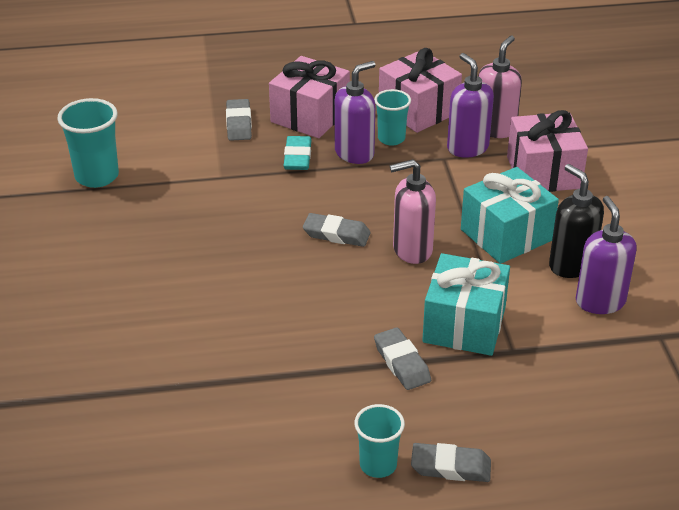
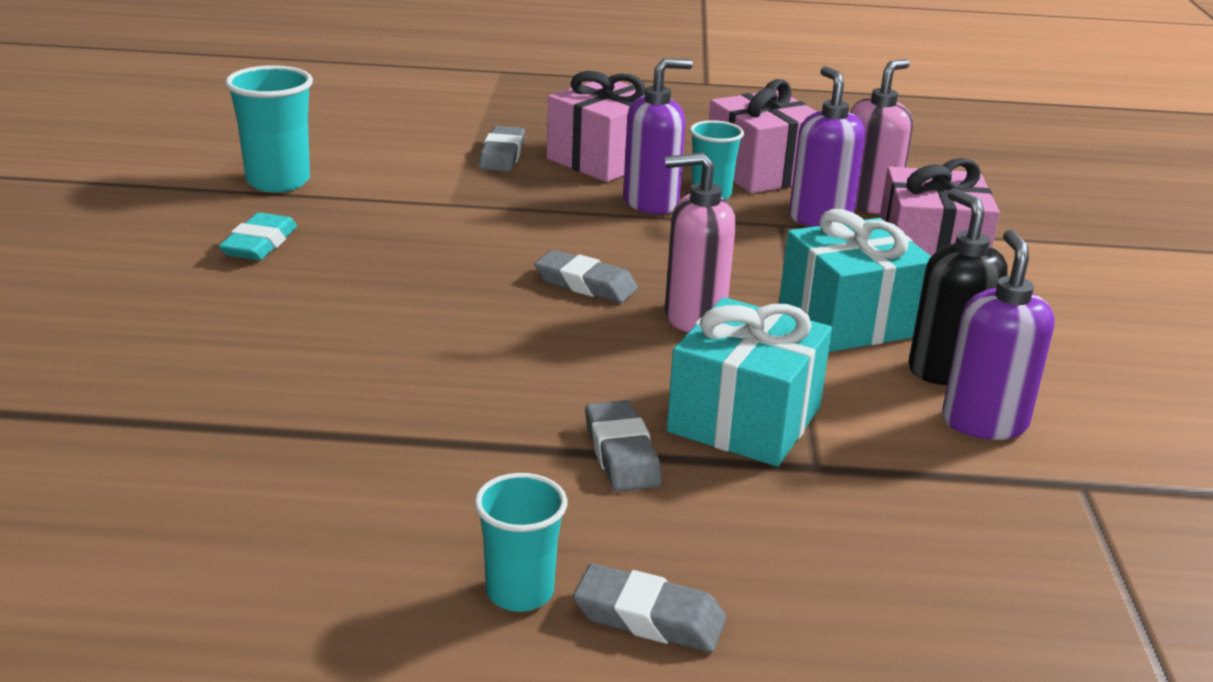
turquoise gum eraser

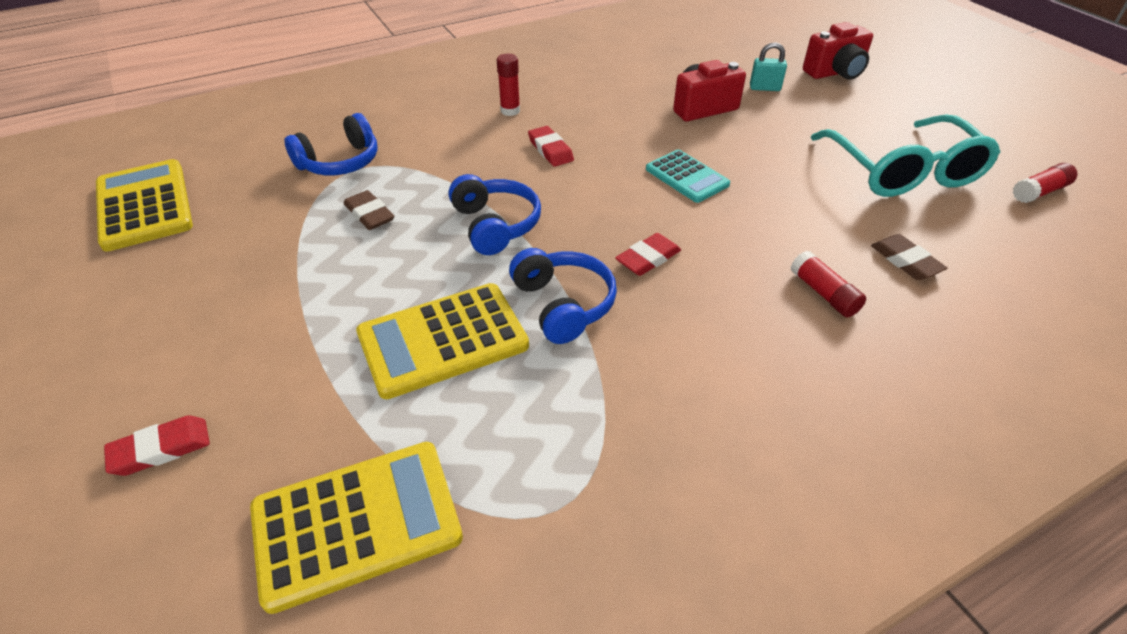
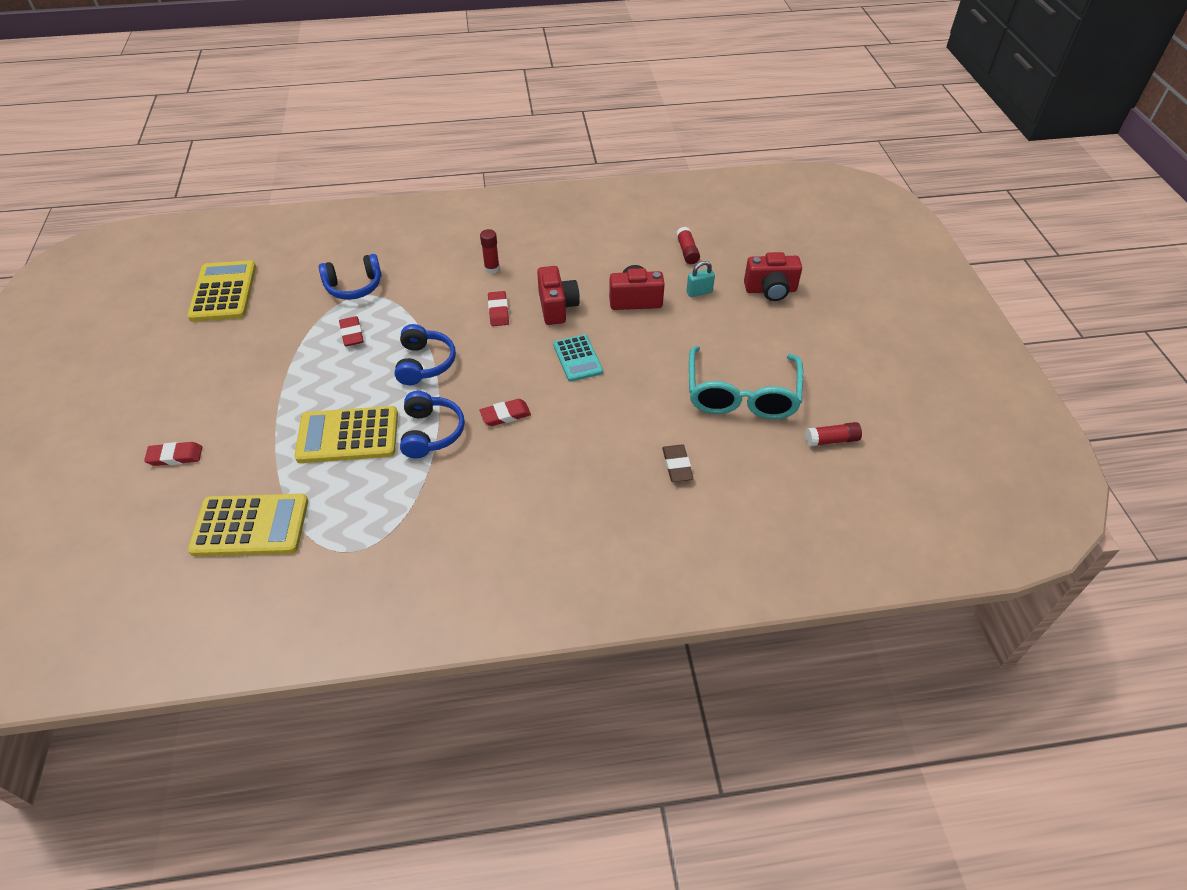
crimson gum eraser (2nd from left)
turquoise small lock
crimson glue stick (2nd from left)
crimson photo camera (1st from left)

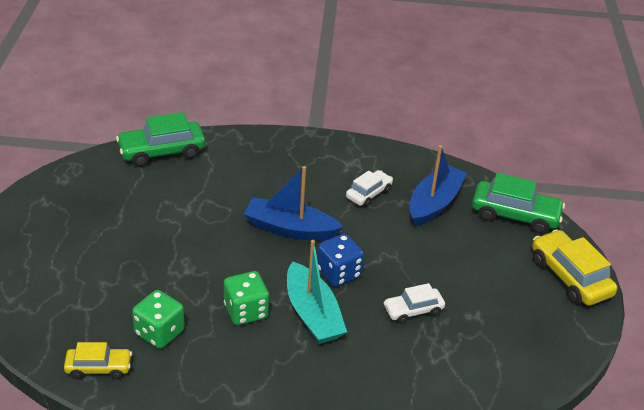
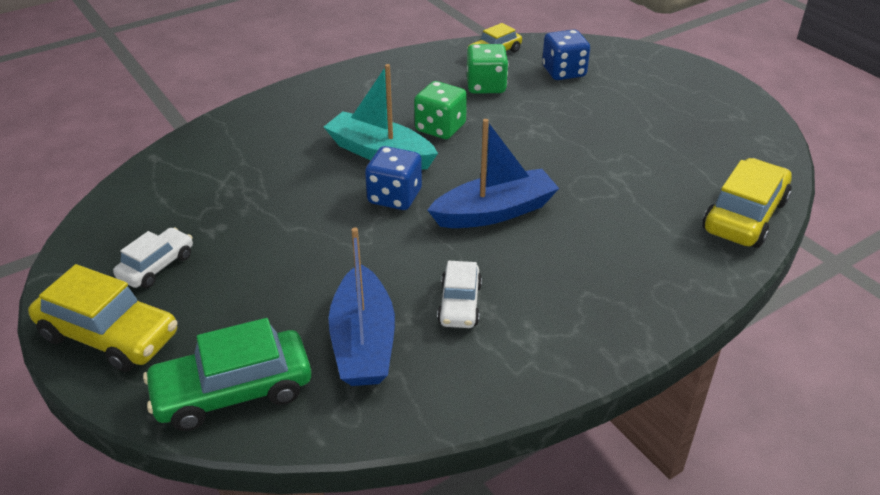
golden automobile (3rd from left)
snow-white automobile (1st from left)
blue game die (2nd from left)

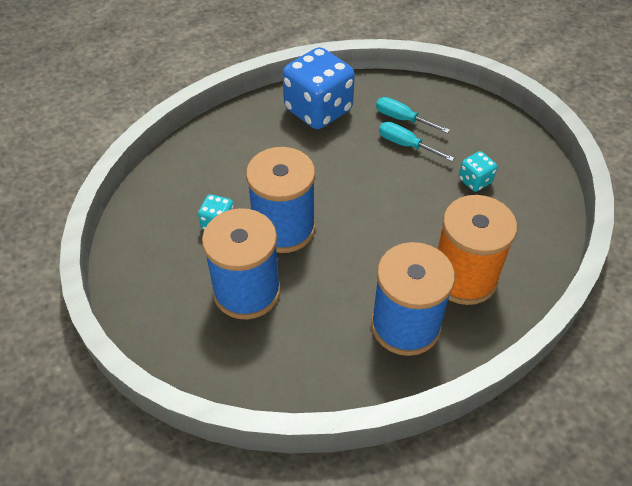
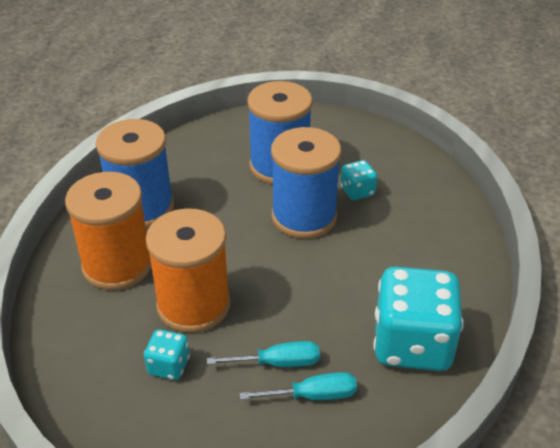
turquoise game die (3rd from left)
orange-coloured reel of thread (2nd from left)

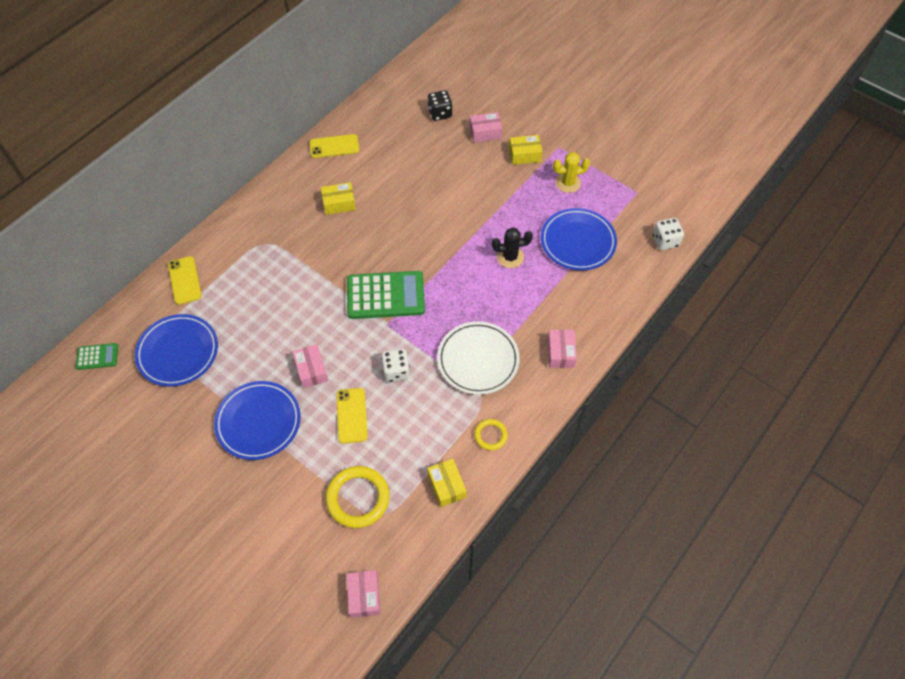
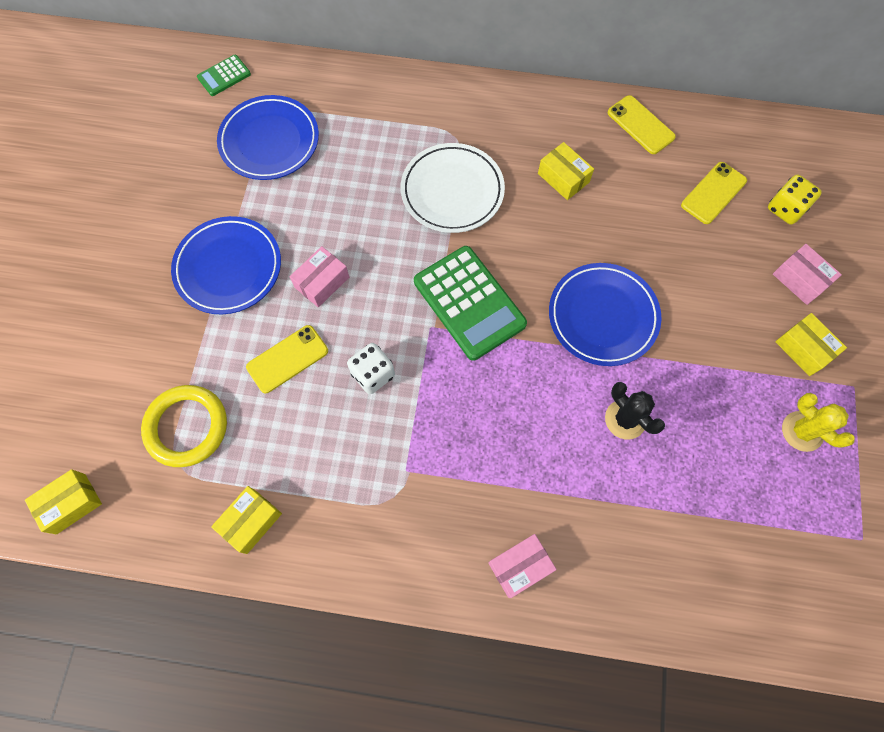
green pocket calculator (1st from left)
golden smartphone (3rd from left)
golden parcel (1st from left)
golden game die
snow-white plate
golden torus (2nd from left in the first image)
blue plate (3rd from left)
snow-white game die (2nd from left in the first image)

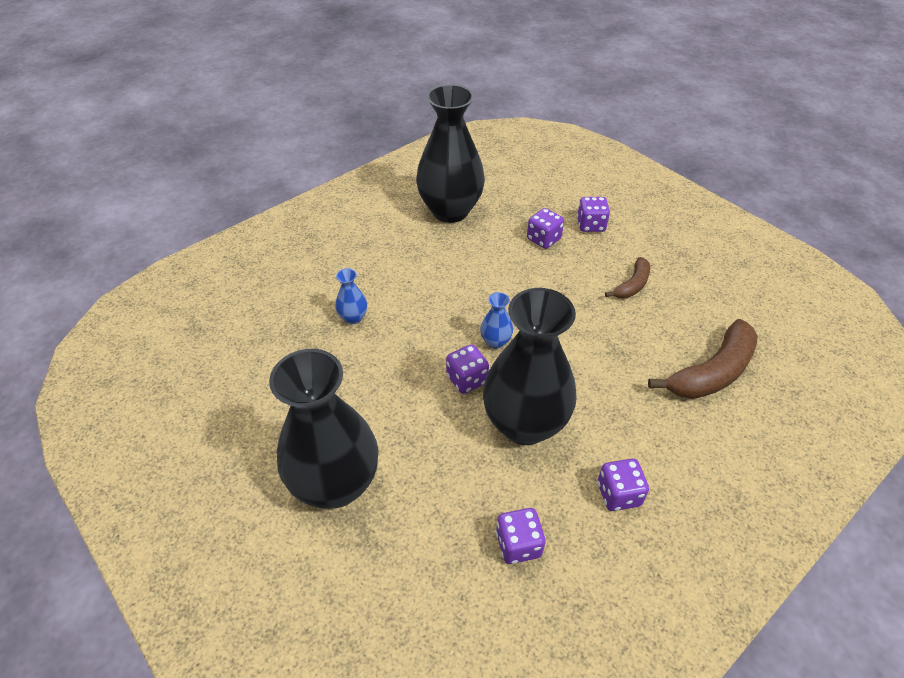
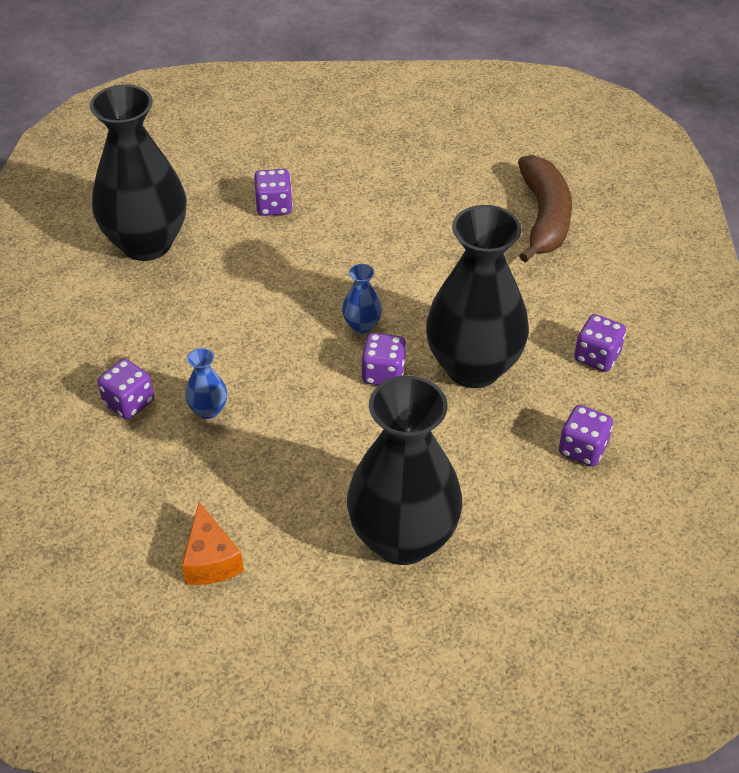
purple game die (1st from left)
russet banana (1st from left in the first image)
orange-coloured cheese wedge

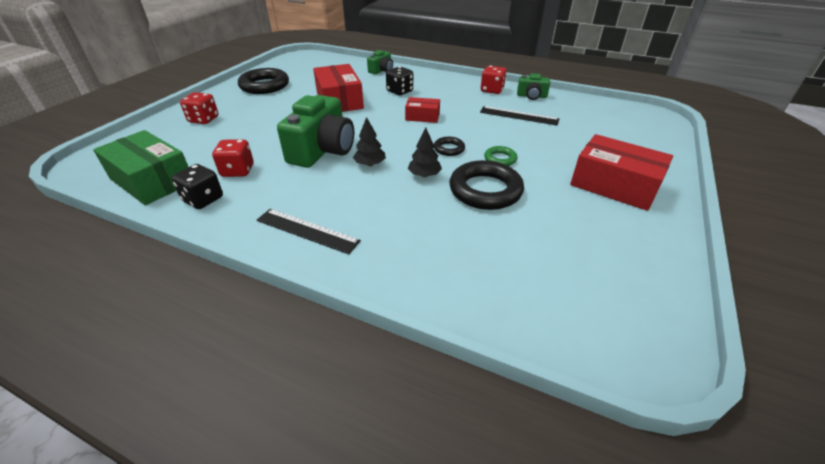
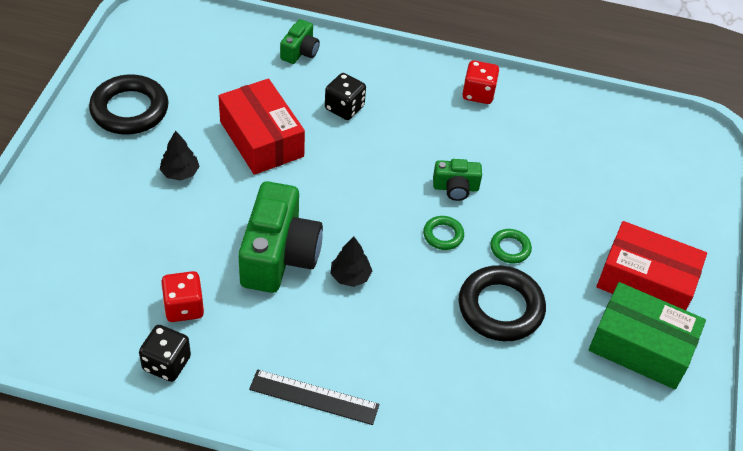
green parcel
crimson game die (1st from left in the first image)
crimson parcel (2nd from left in the first image)
jet-black fir tree (1st from left)
green torus (1st from left)
jet-black straightedge (2nd from left in the first image)
green photo camera (3rd from left)

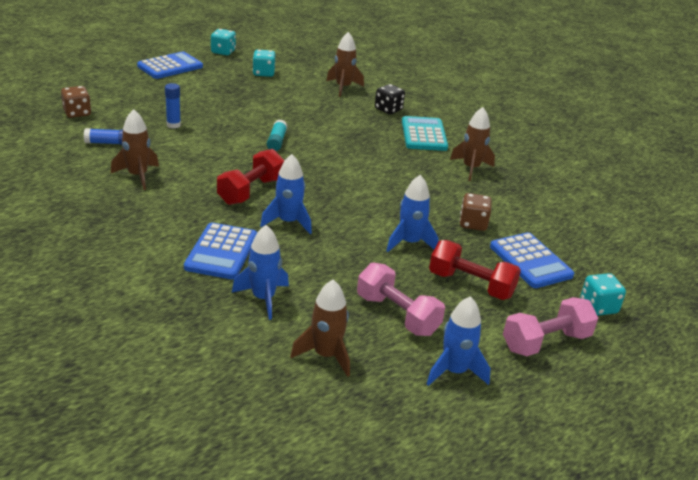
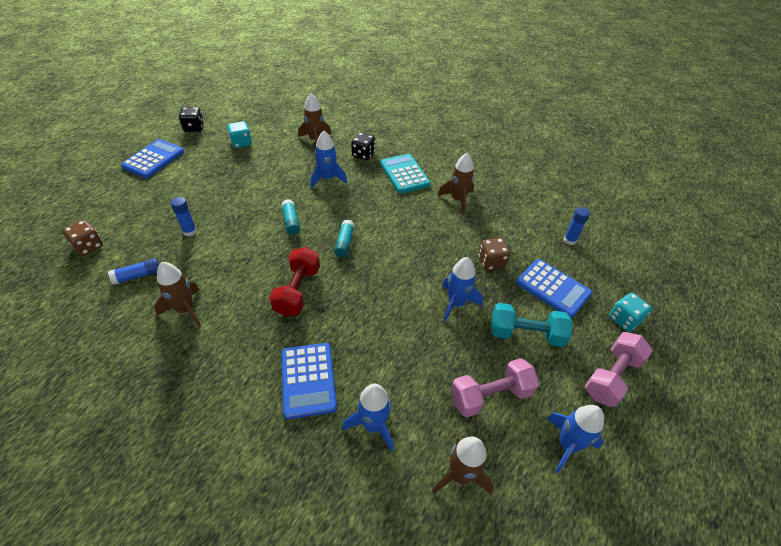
jet-black game die (1st from left)
blue rocket (1st from left)
rose-pink hand weight (1st from left)
turquoise hand weight
turquoise glue stick (2nd from left)
blue glue stick (3rd from left)

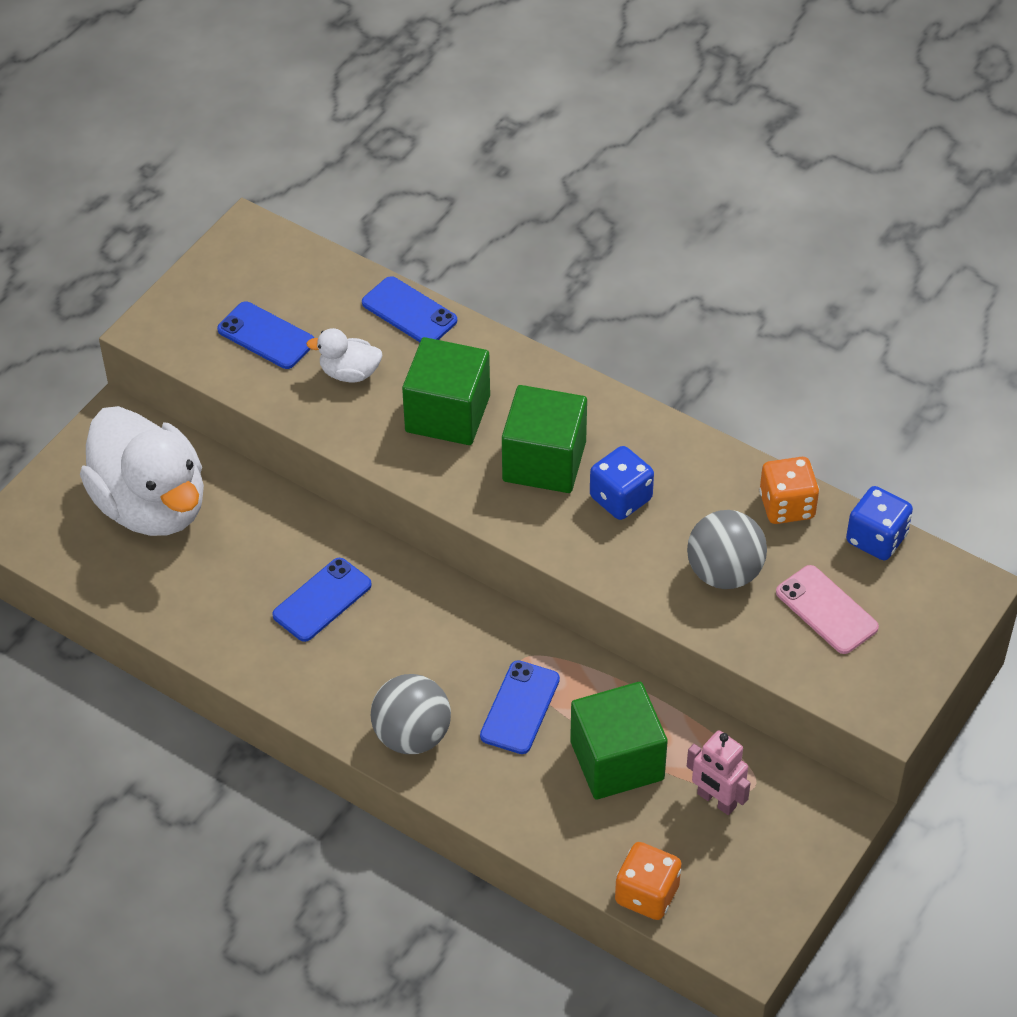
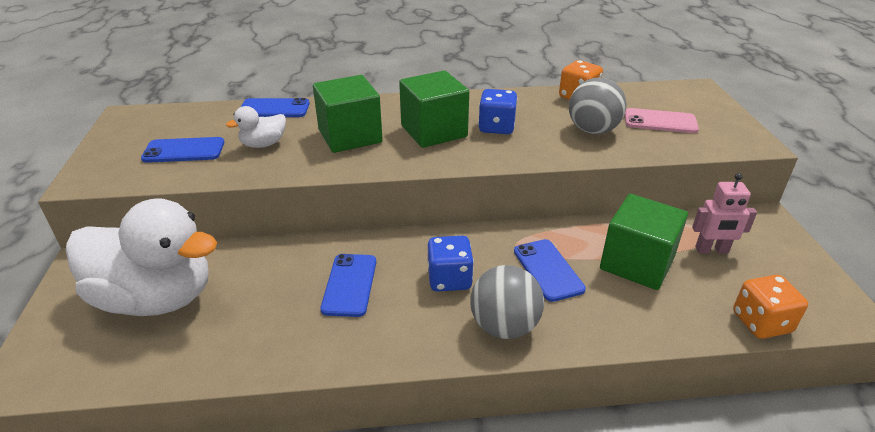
blue game die (1st from left)

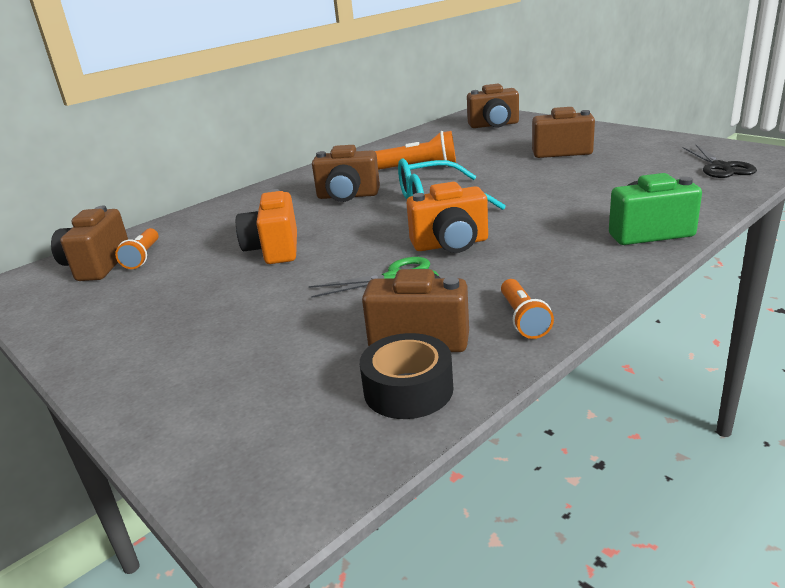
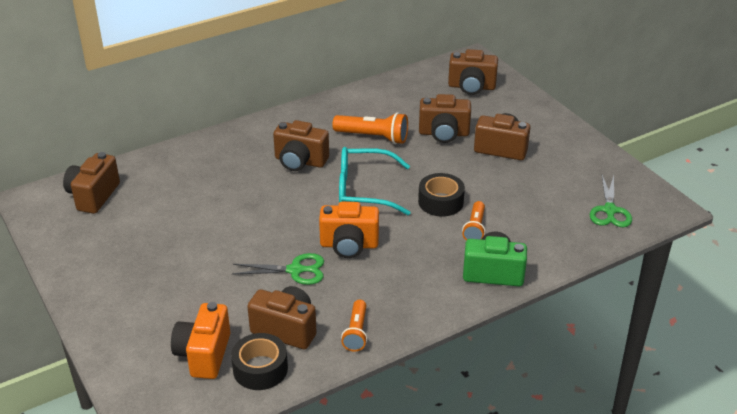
orange-coloured torch (3rd from left)
orange-coloured photo camera (1st from left)
green shears (2nd from left)
jet-black sticky tape (2nd from left)
russet photo camera (4th from left)

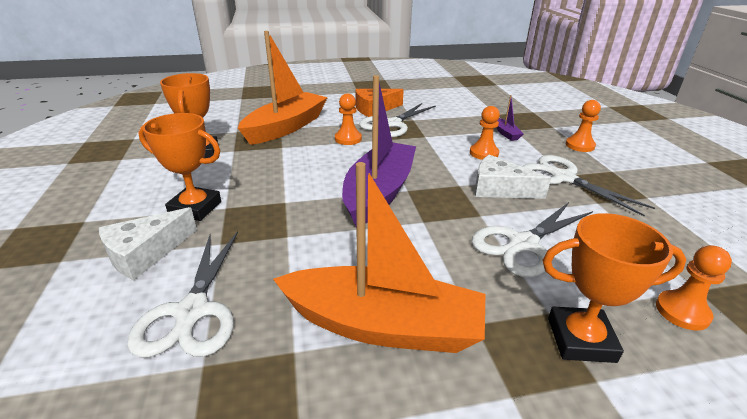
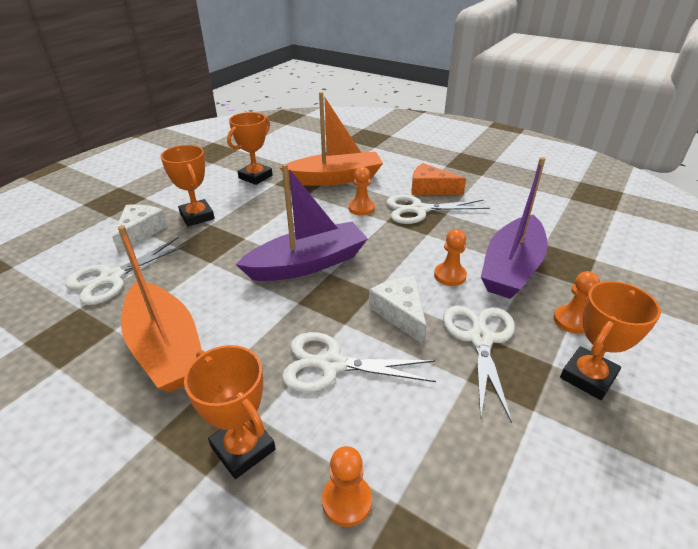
snow-white cheese wedge (1st from left)
purple sailboat (2nd from left)
orange-coloured award cup (4th from left)

